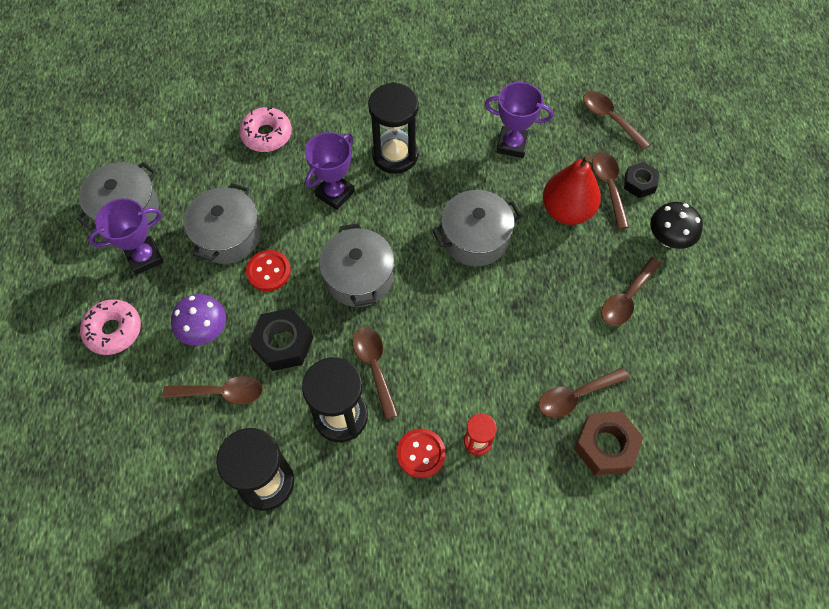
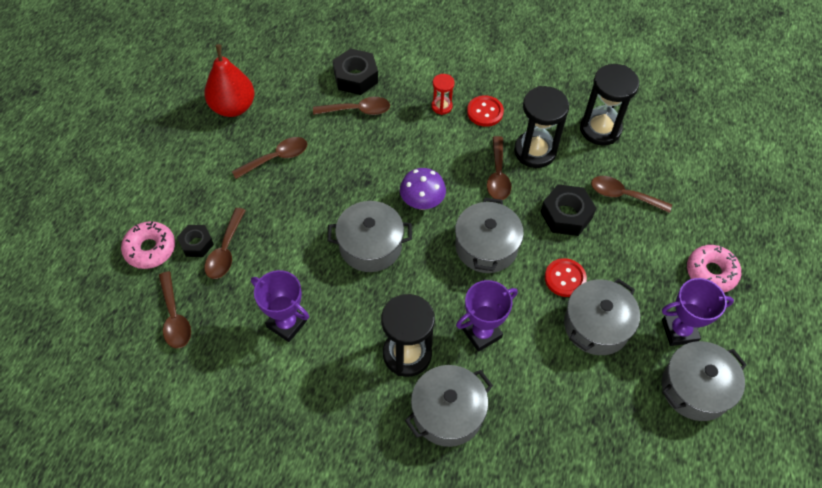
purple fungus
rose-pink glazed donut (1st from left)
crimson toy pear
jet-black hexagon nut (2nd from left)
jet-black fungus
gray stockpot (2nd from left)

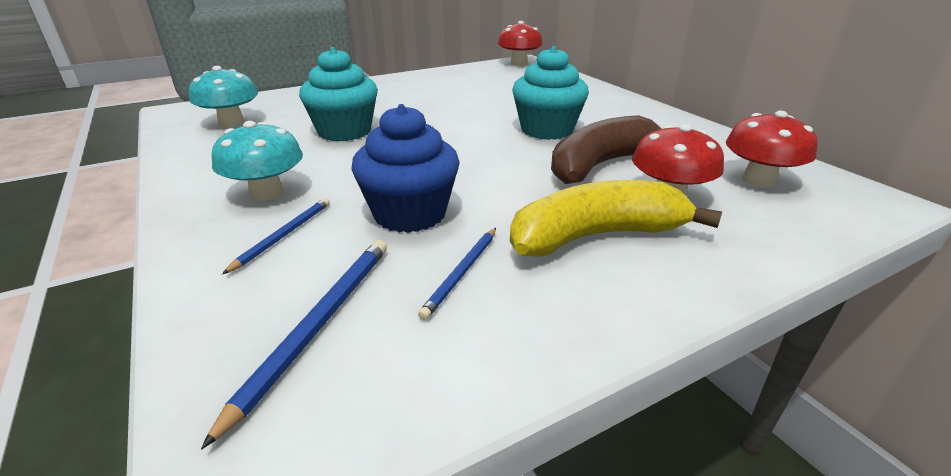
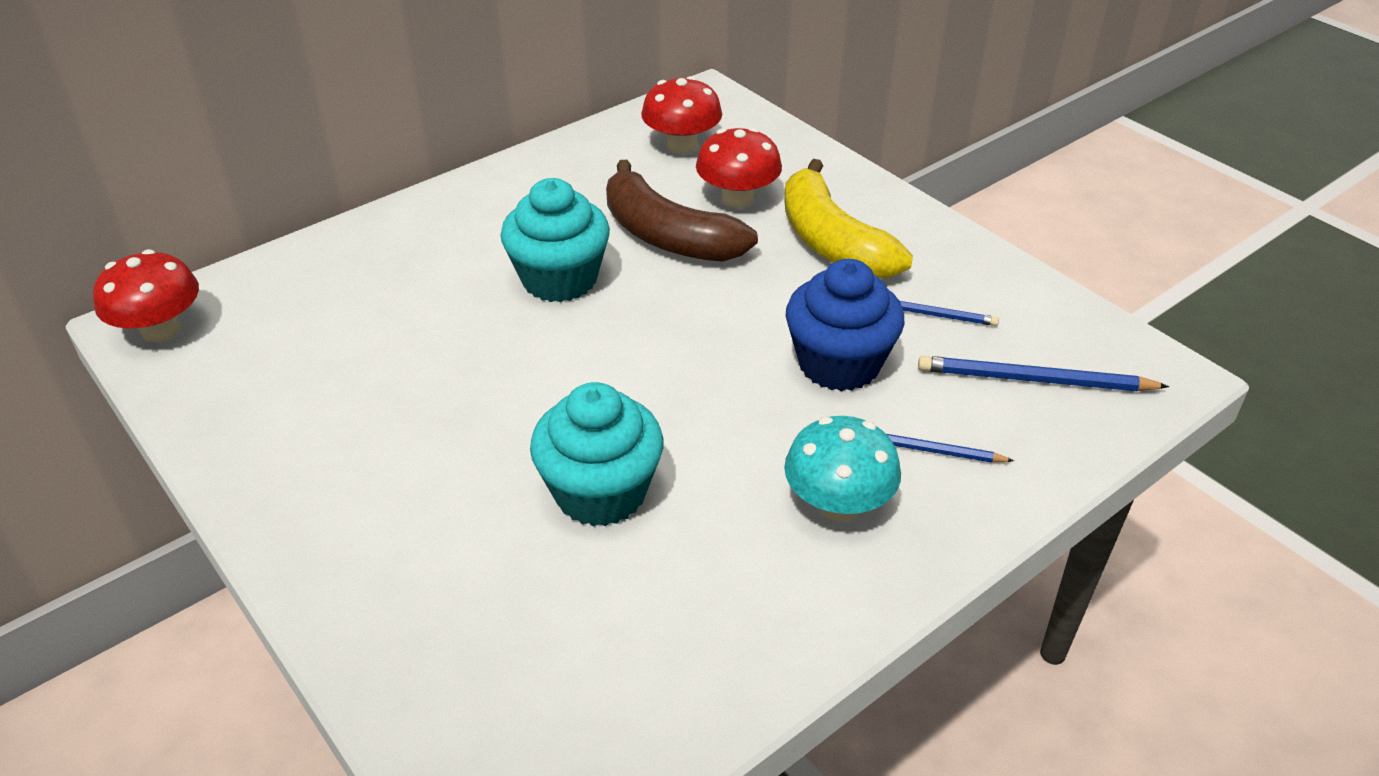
turquoise fungus (1st from left in the first image)

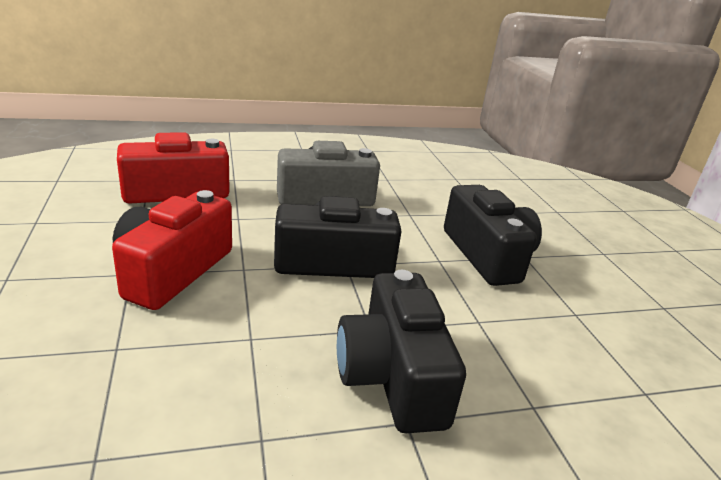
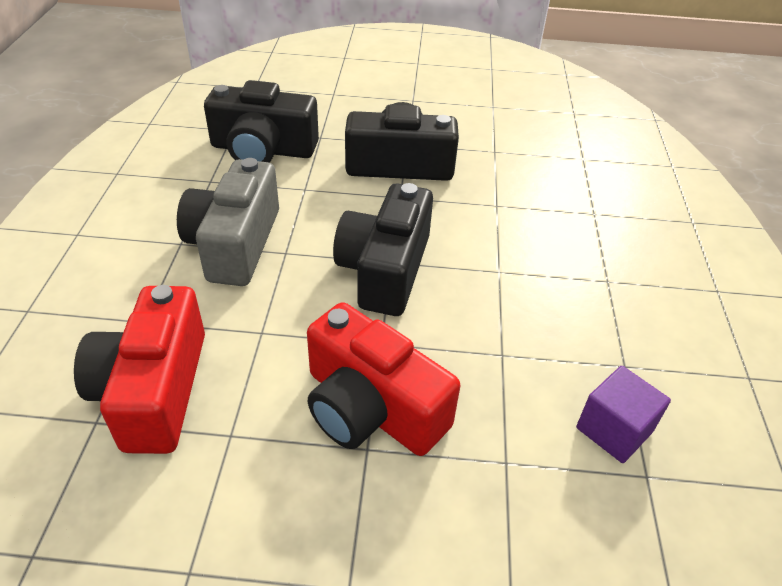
jet-black photo camera (1st from left)
purple block

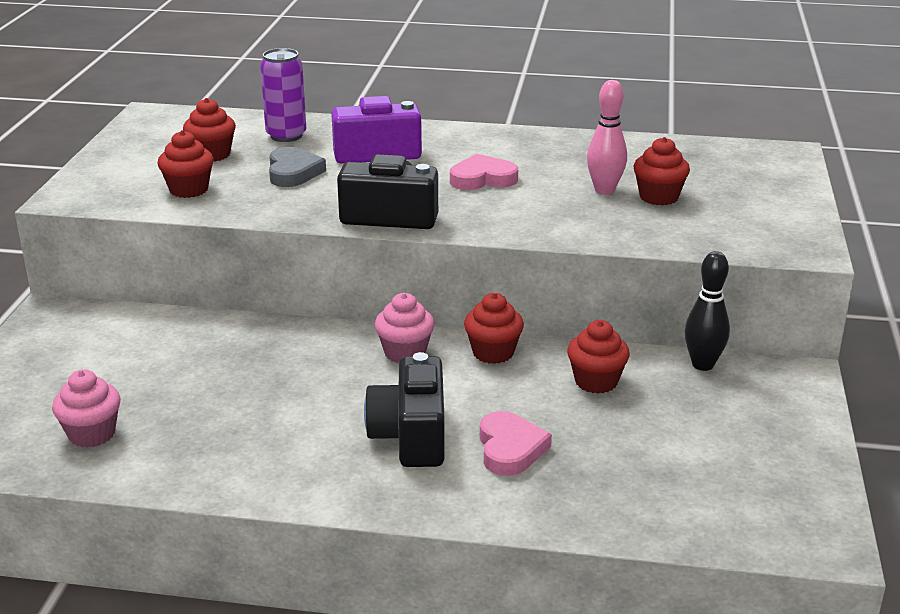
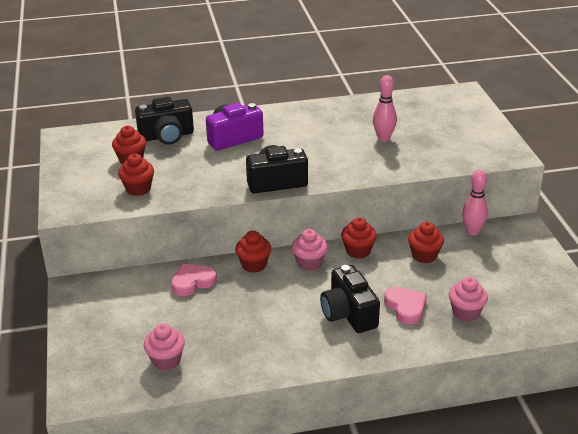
jet-black photo camera (1st from left)
gray heart shape
rose-pink heart shape (1st from left)
crimson cupcake (3rd from left)
rose-pink bowling pin (2nd from left)
rose-pink cupcake (3rd from left)

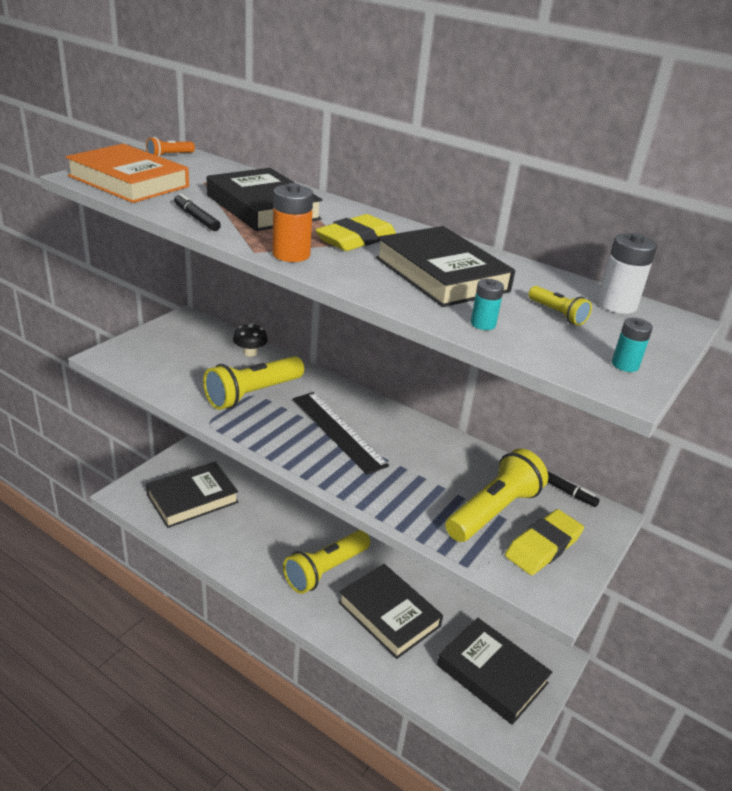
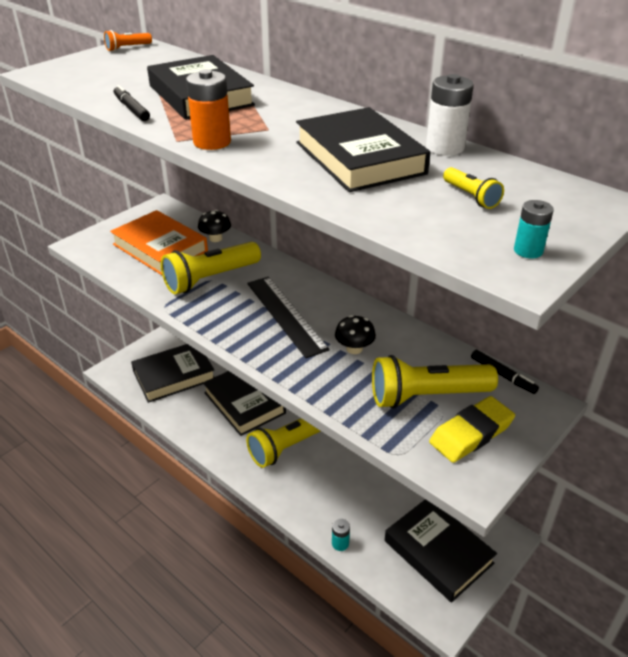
orange-coloured hardcover
golden gum eraser (1st from left in the first image)
jet-black hardcover (3rd from left)
golden torch (3rd from left)
turquoise battery (1st from left)
snow-white battery
jet-black fungus (2nd from left)

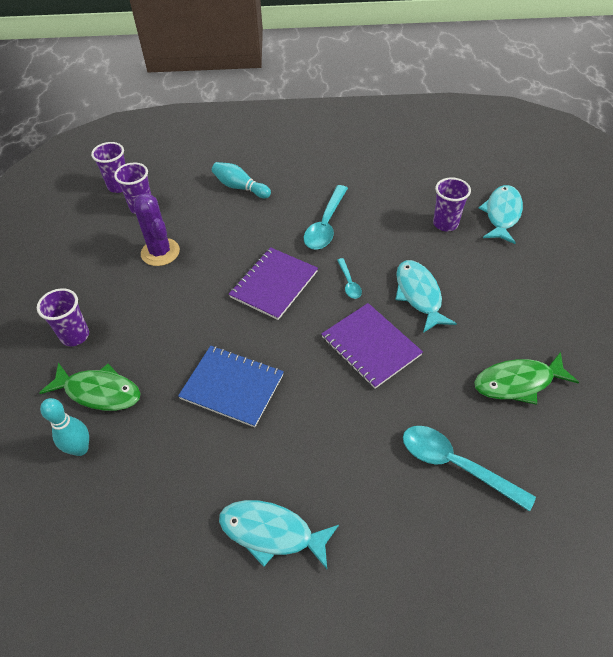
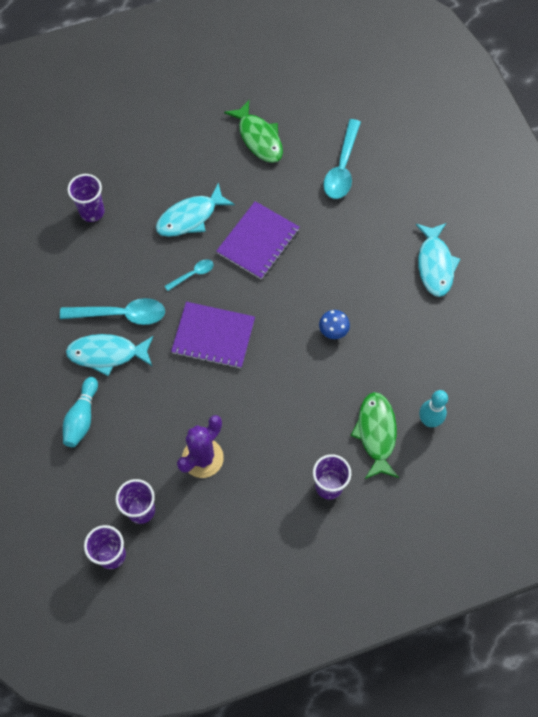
blue fungus
turquoise fish (1st from left)

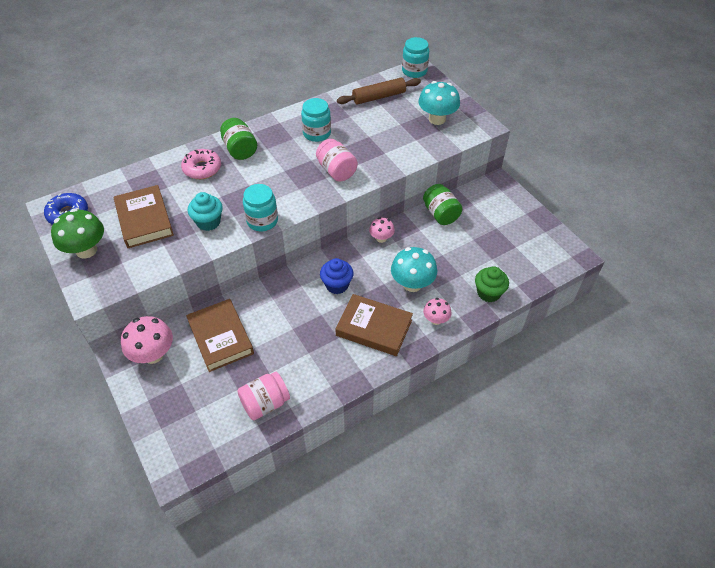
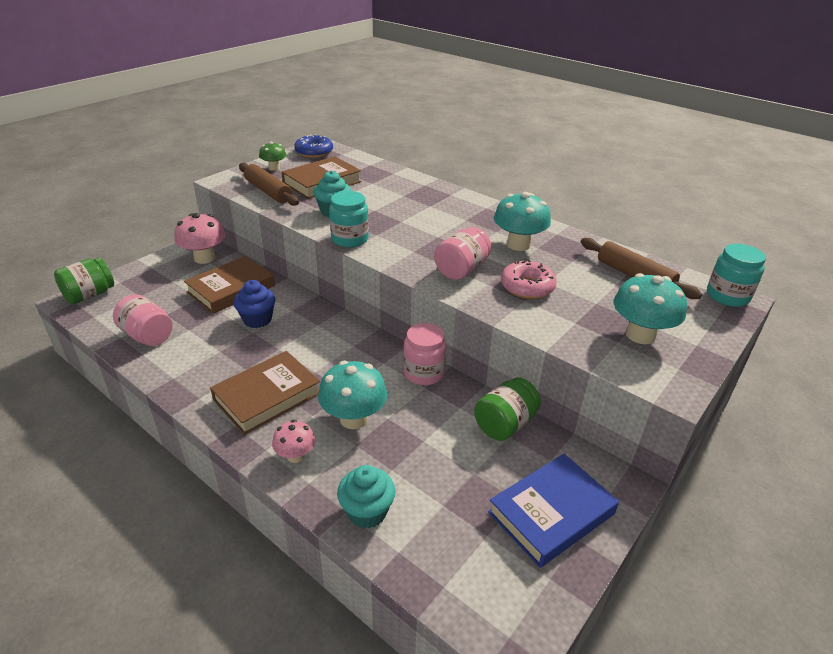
green fungus
rose-pink glazed donut
green preserve jar (1st from left)
turquoise fungus (2nd from left)
blue cupcake
russet hardcover (2nd from left)
rose-pink preserve jar (2nd from left)
turquoise cupcake (2nd from left)
russet rolling pin (1st from left)
blue hardcover

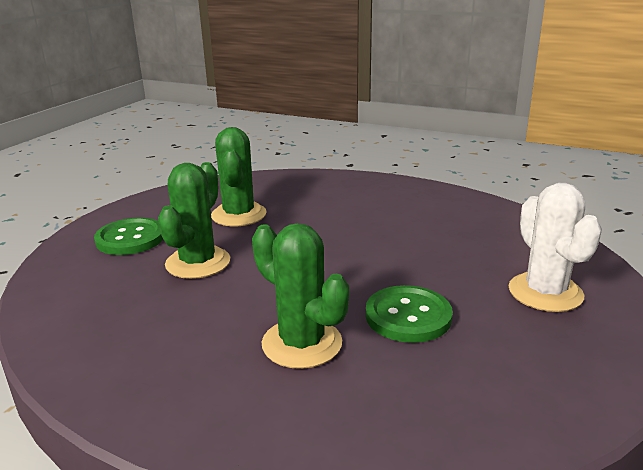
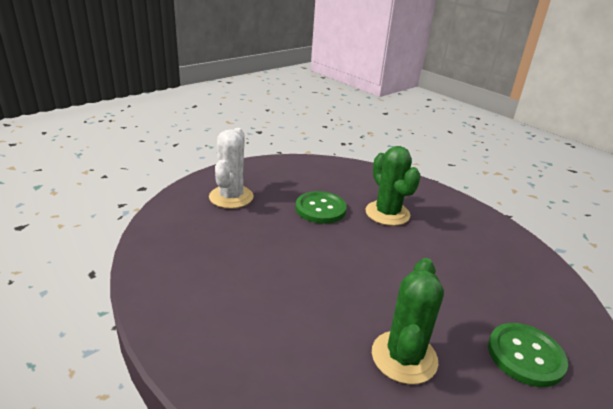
green cactus (1st from left in the first image)

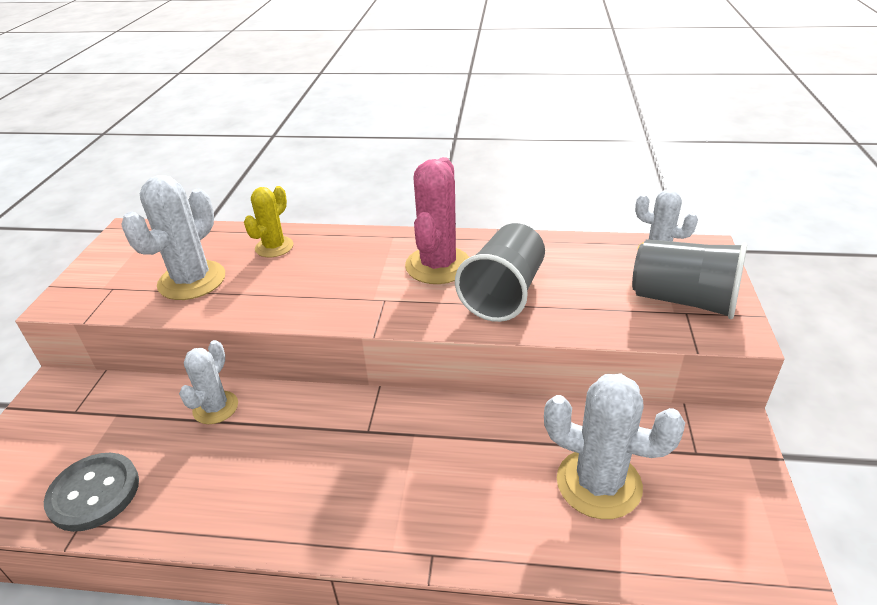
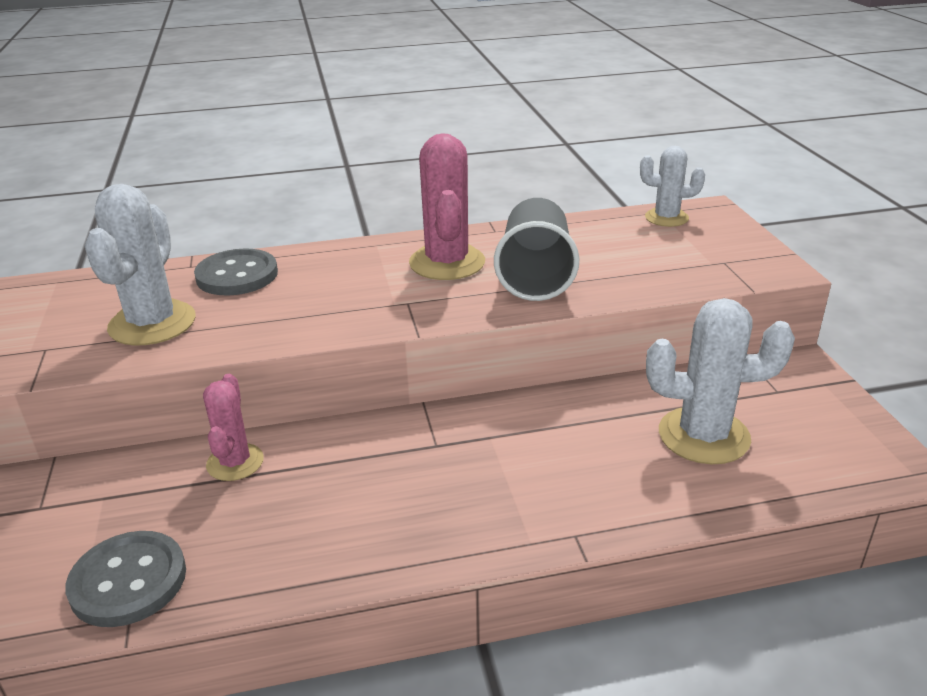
rose-pink cactus (1st from left)
gray button (2nd from left)
gray cup (2nd from left in the first image)

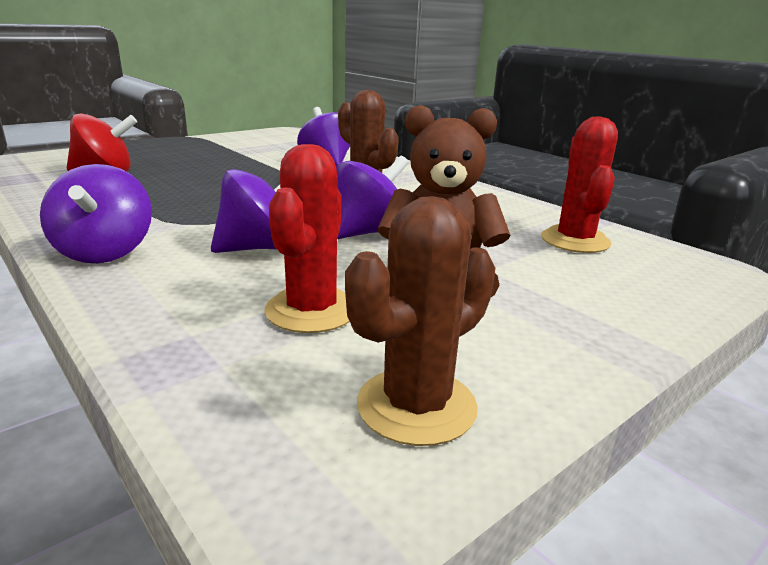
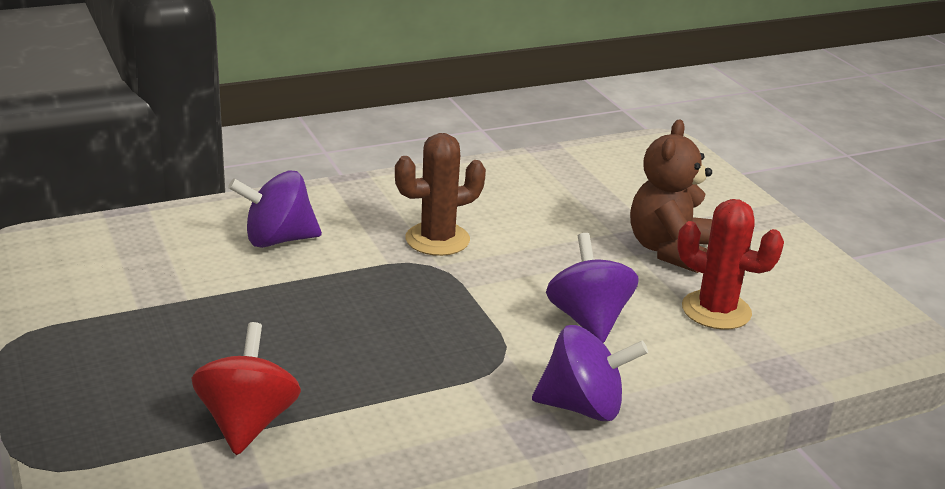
purple spinning top (4th from left in the first image)
russet cactus (2nd from left in the first image)
crimson cactus (2nd from left in the first image)

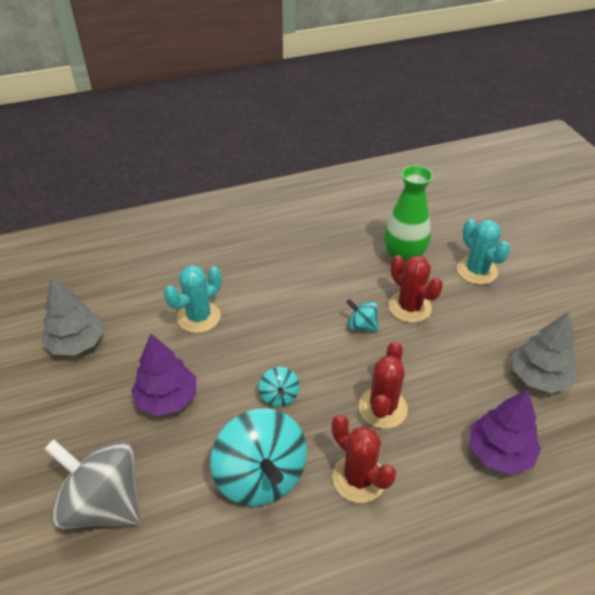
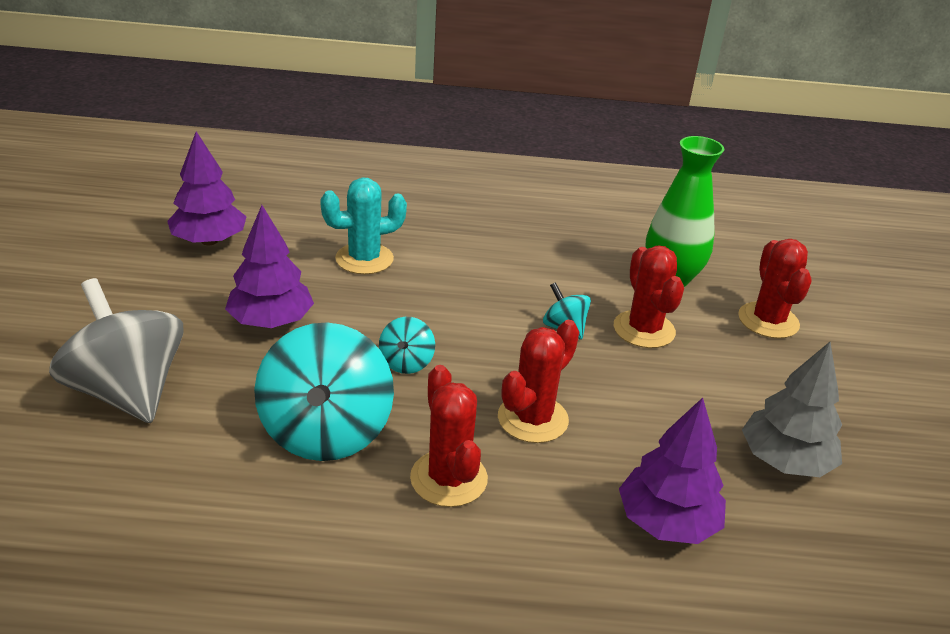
purple fir tree (1st from left)
crimson cactus (4th from left)

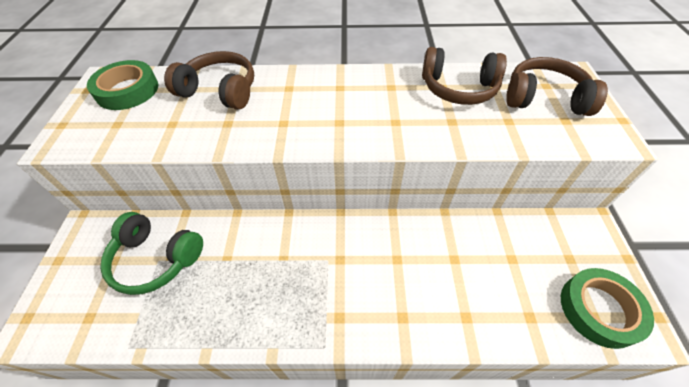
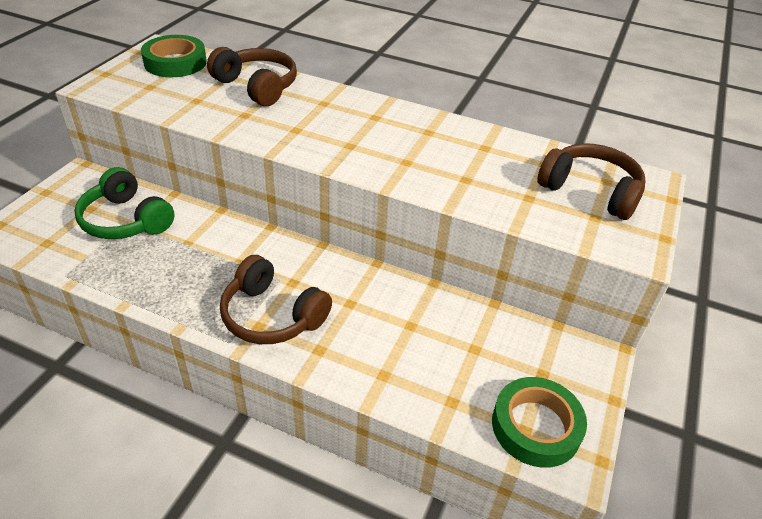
russet headset (2nd from left)

